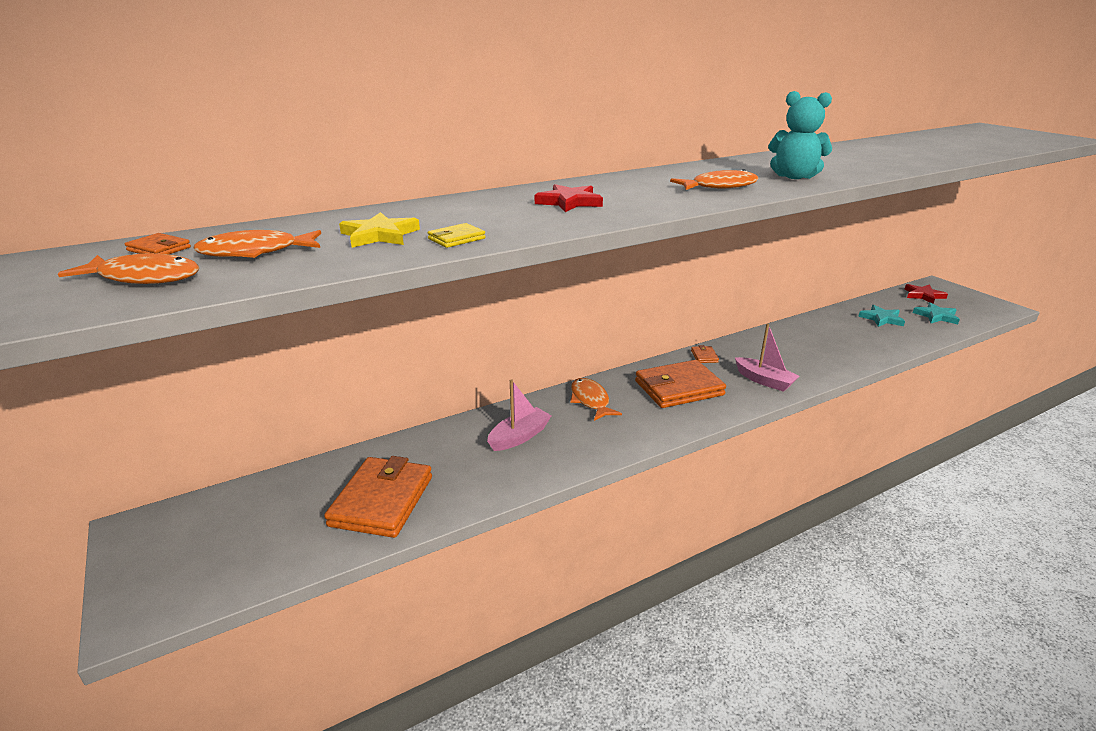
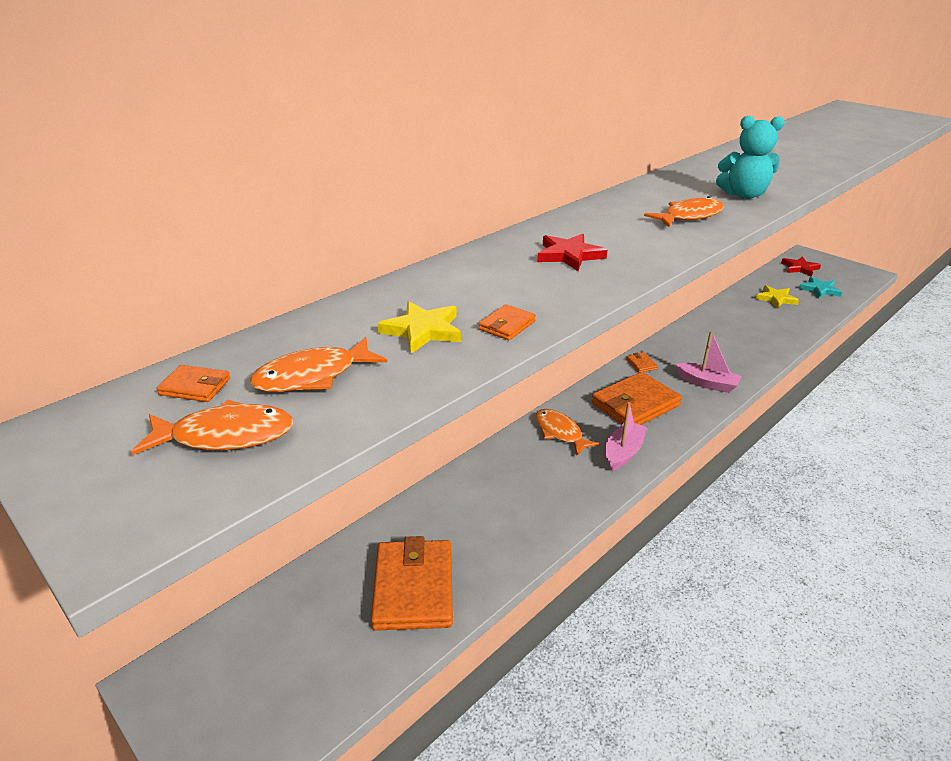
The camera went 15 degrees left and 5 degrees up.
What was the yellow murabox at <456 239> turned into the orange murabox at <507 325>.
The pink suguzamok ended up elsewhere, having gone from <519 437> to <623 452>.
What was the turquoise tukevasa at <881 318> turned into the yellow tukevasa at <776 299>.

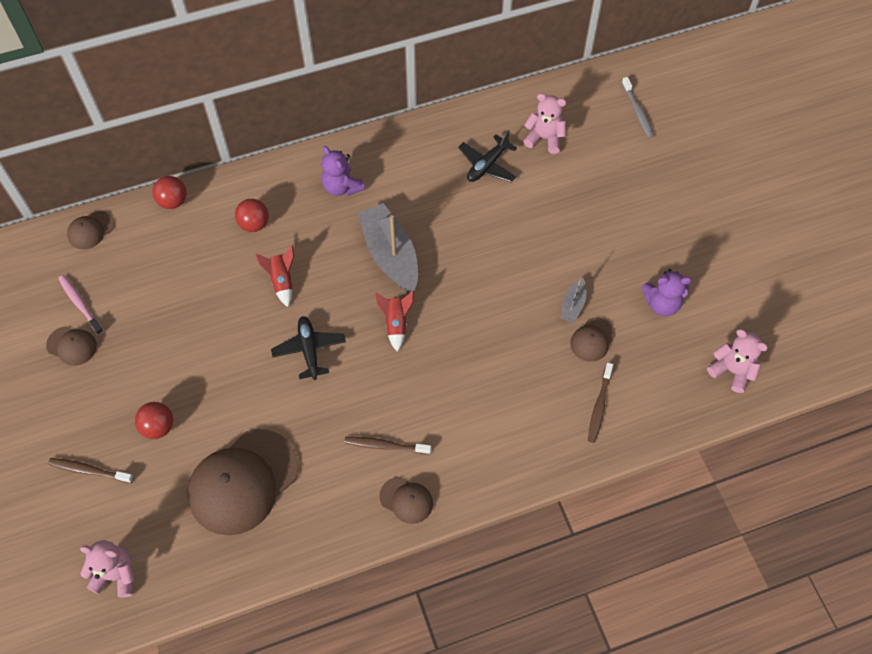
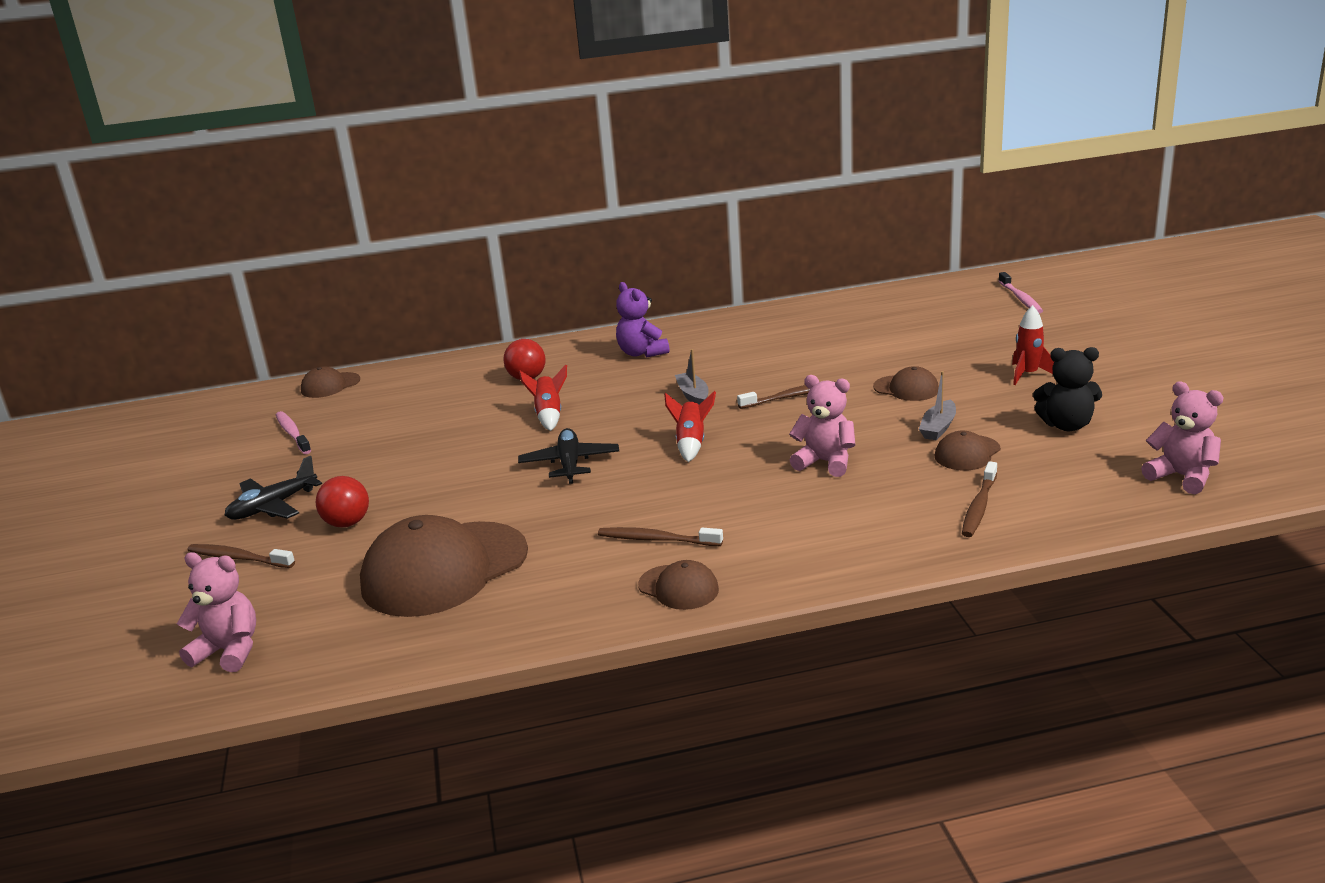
The camera went 10 degrees right and 35 degrees down.
The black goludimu ended up elsewhere, having gone from <487 165> to <273 506>.
The size of the grey suguzamok at <390 255> changed by a factor of 0.48.
The second view gained the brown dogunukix at <790 397>.
The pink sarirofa ended up elsewhere, having gone from <544 138> to <825 462>.
The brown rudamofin ended up elsewhere, having gone from <72 346> to <906 388>.
What was the grey dogunukix at <637 111> turned into the pink dogunukix at <1020 298>.
The second view gained the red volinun at <1027 374>.
What was the purple sarirofa at <661 304> turned into the black sarirofa at <1066 425>.
The second view lost the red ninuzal at <173 201>.

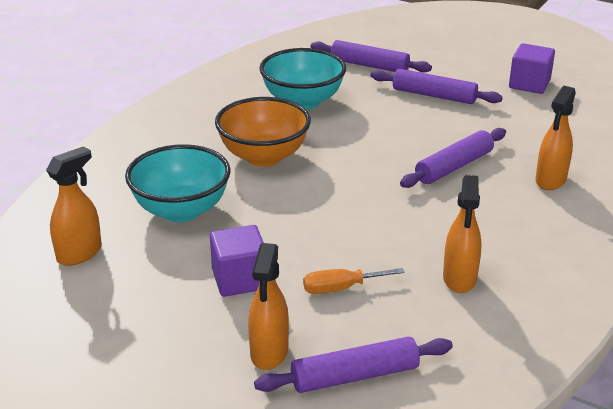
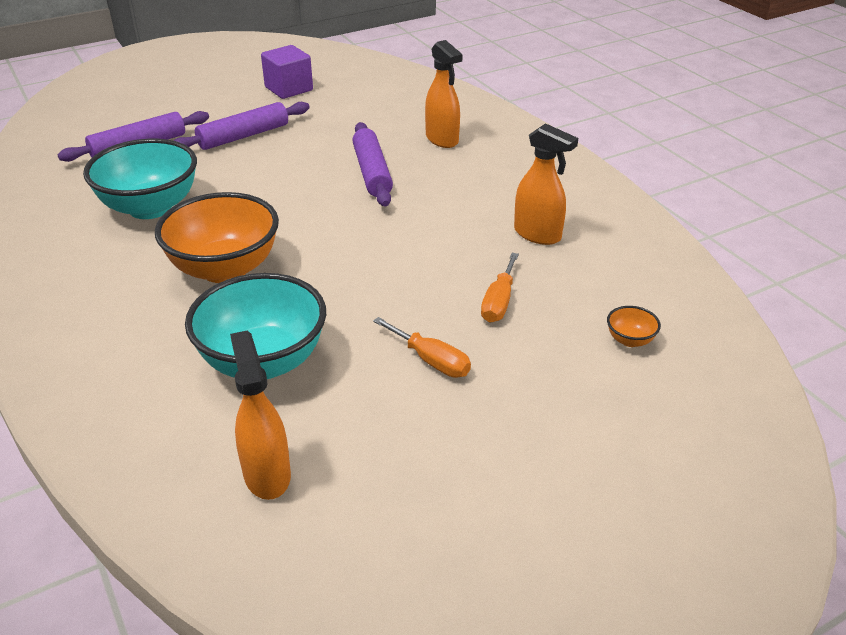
The camera went 60 degrees left and 5 degrees up.
Where the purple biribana stood at <240 279>, the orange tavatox came to stand at <431 360>.
Where the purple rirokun stood at <355 376>, the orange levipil came to stand at <630 340>.
The second view lost the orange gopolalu at <269 353>.

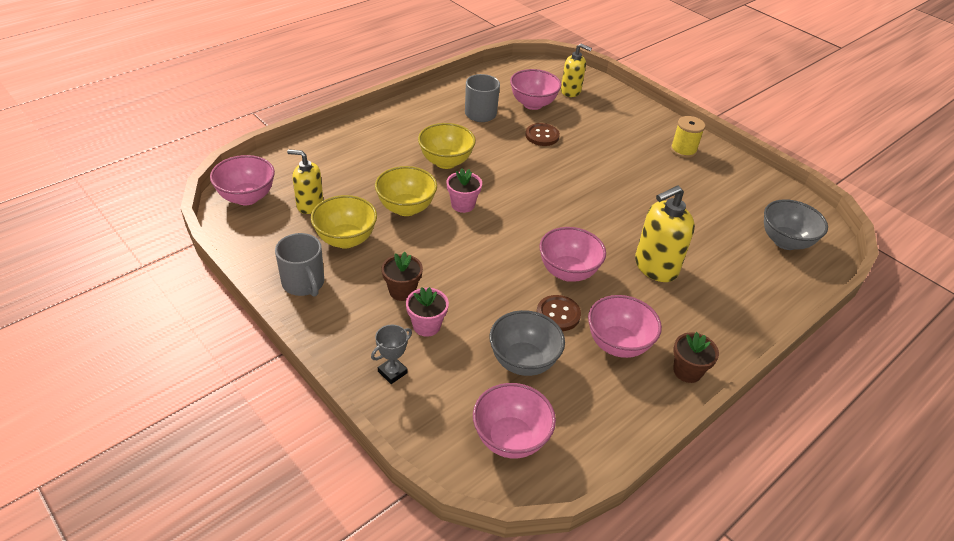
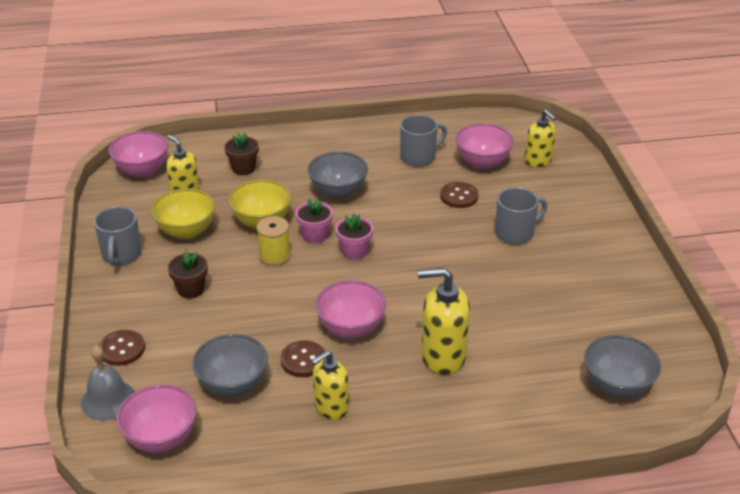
The camera went 35 degrees right and 5 degrees down.
The second view gained the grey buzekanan at <108 400>.
Where the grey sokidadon stood at <392 372>, the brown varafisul came to stand at <122 349>.
The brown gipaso ended up elsewhere, having gone from <687 371> to <243 168>.
The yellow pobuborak ended up elsewhere, having gone from <683 150> to <274 256>.
What was the yellow levipil at <446 162> turned into the grey levipil at <338 192>.
Where the pink levipil stood at <618 344>, the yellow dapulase came to stand at <331 407>.
The pink gipaso ended up elsewhere, having gone from <426 326> to <354 251>.
The second view gained the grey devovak at <515 233>.

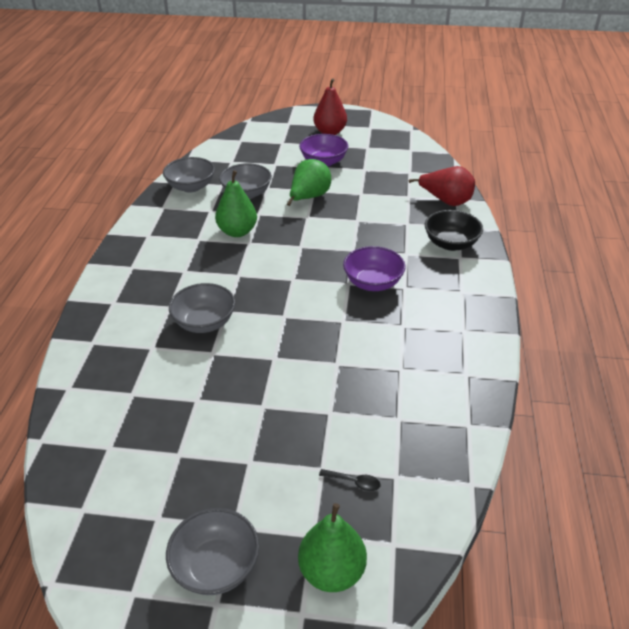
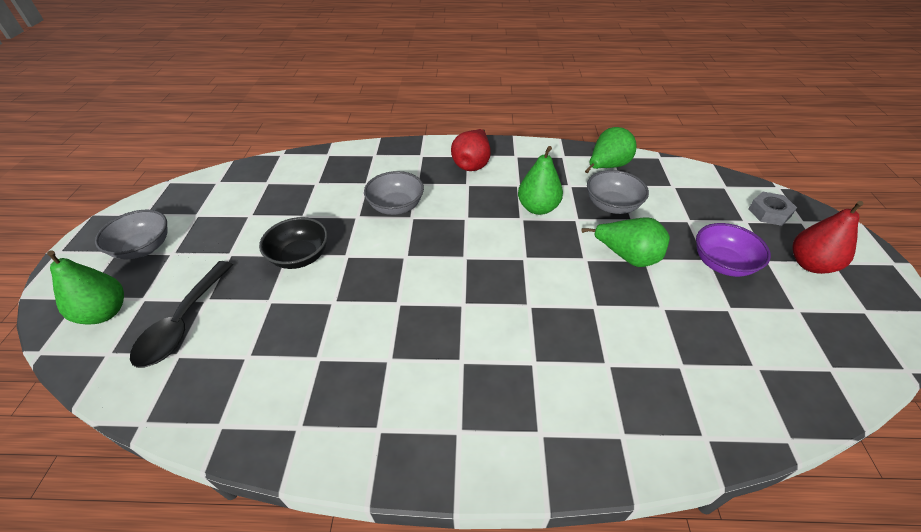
The camera went 85 degrees right and 5 degrees up.
The size of the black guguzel at <354 482> changed by a factor of 2.49.
The black levipil ended up elsewhere, having gone from <451 243> to <300 256>.
The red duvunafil ended up elsewhere, having gone from <446 201> to <472 164>.
Where the grey levipil stood at <191 187>, the green duvunafil came to stand at <607 167>.
The second view gained the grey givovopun at <769 212>.
The second view lost the purple levipil at <373 283>.

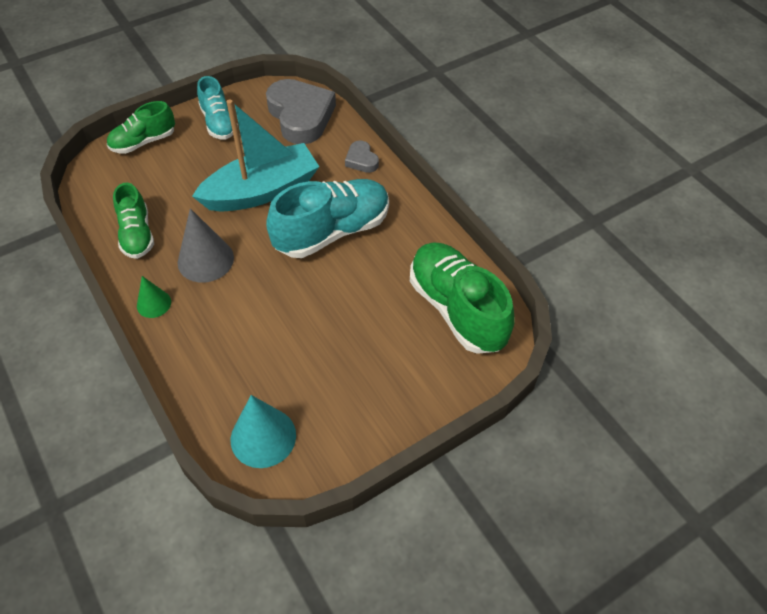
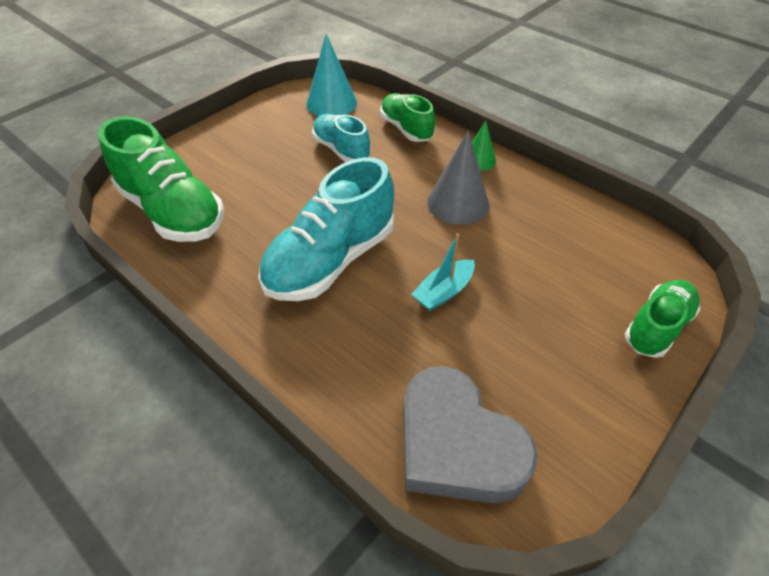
The camera went 165 degrees right and 5 degrees down.
The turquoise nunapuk ended up elsewhere, having gone from <219 123> to <341 150>.
The green nunapuk ended up elsewhere, having gone from <137 234> to <406 129>.
The size of the turquoise suguzamok at <262 191> changed by a factor of 0.46.
The second view lost the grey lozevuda at <361 160>.

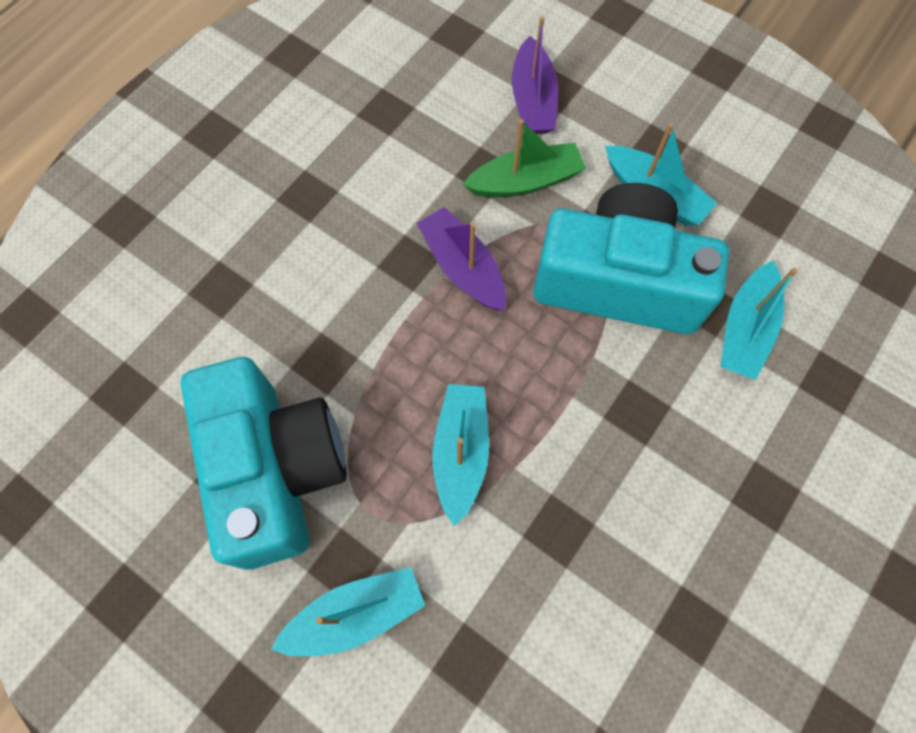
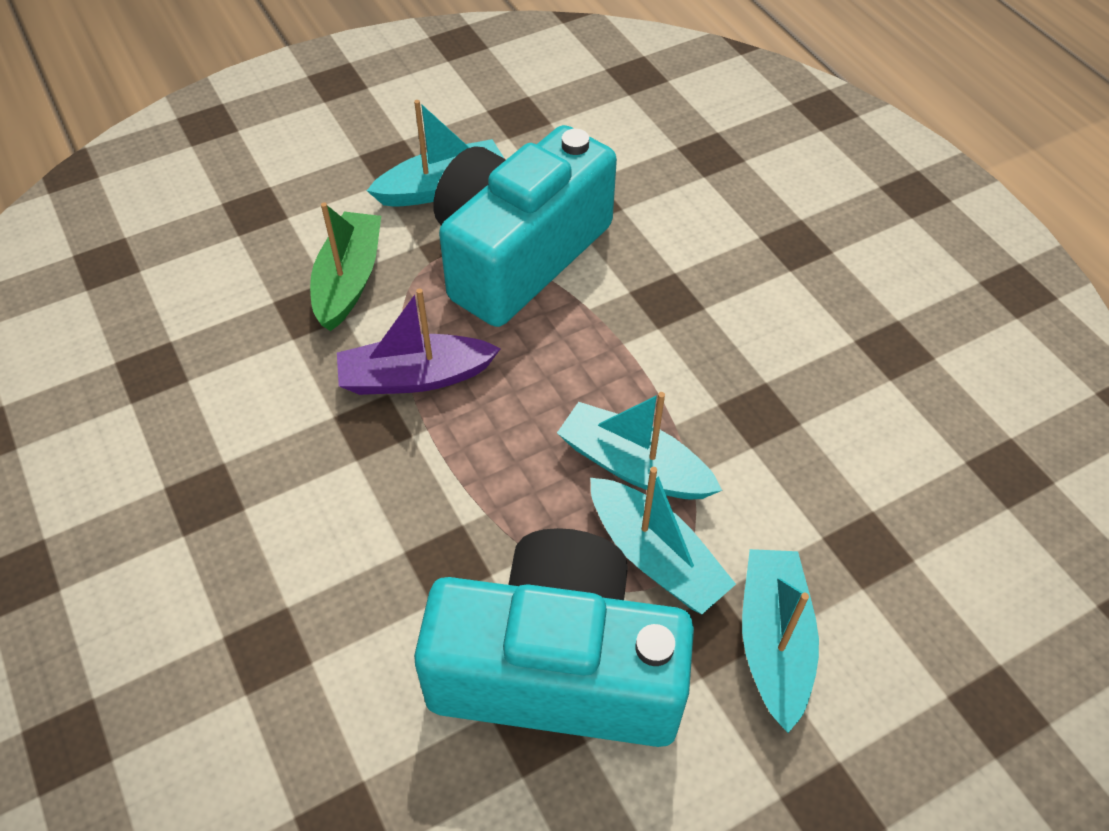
The camera went 65 degrees left and 15 degrees down.
The turquoise suguzamok ended up elsewhere, having gone from <745 330> to <655 557>.
The second view lost the purple suguzamok at <533 100>.

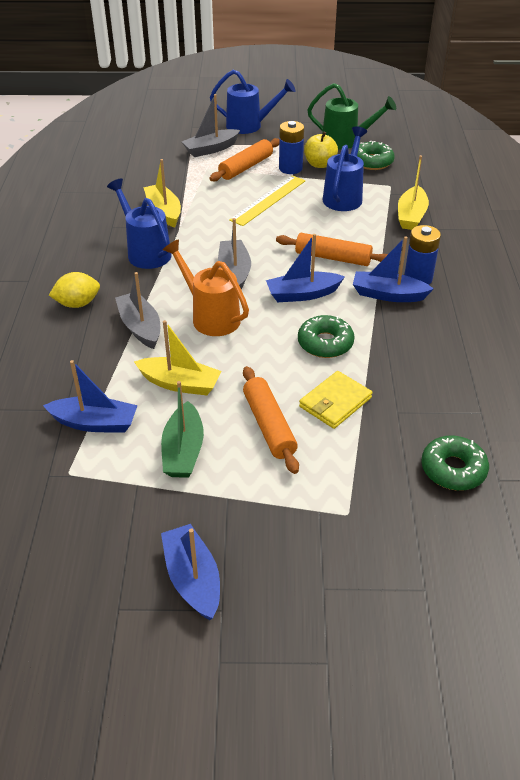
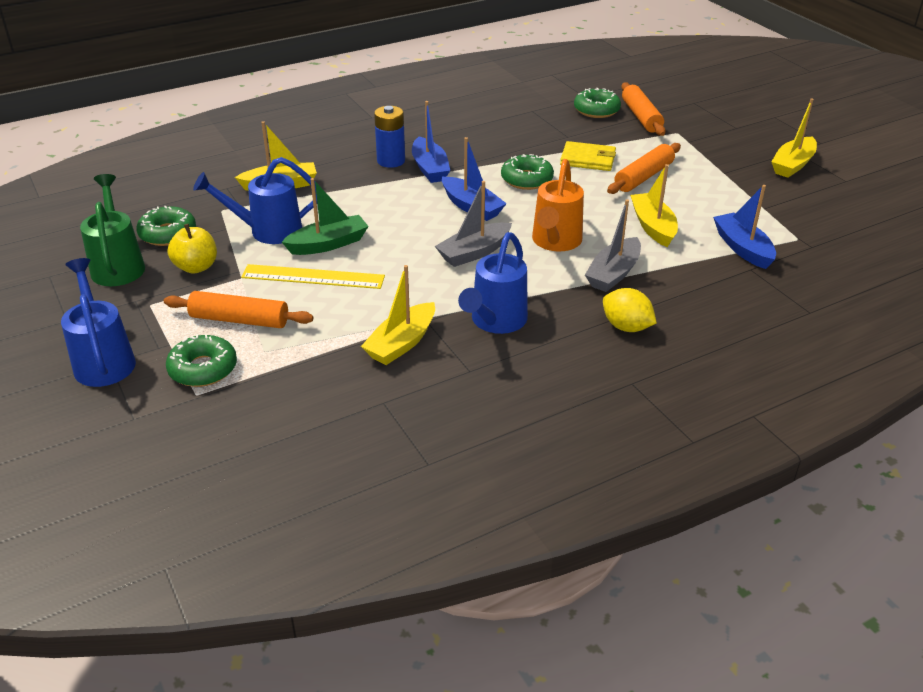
The camera went 120 degrees left and 5 degrees down.
Where the grey suguzamok stood at <211 149>, the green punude came to stand at <203 369>.
The green suguzamok ended up elsewhere, having gone from <183 451> to <328 244>.
The orange rirokun ended up elsewhere, having gone from <333 257> to <641 117>.
What was the blue suguzamok at <193 579> turned into the yellow suguzamok at <792 165>.
The second view lost the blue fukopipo at <290 168>.

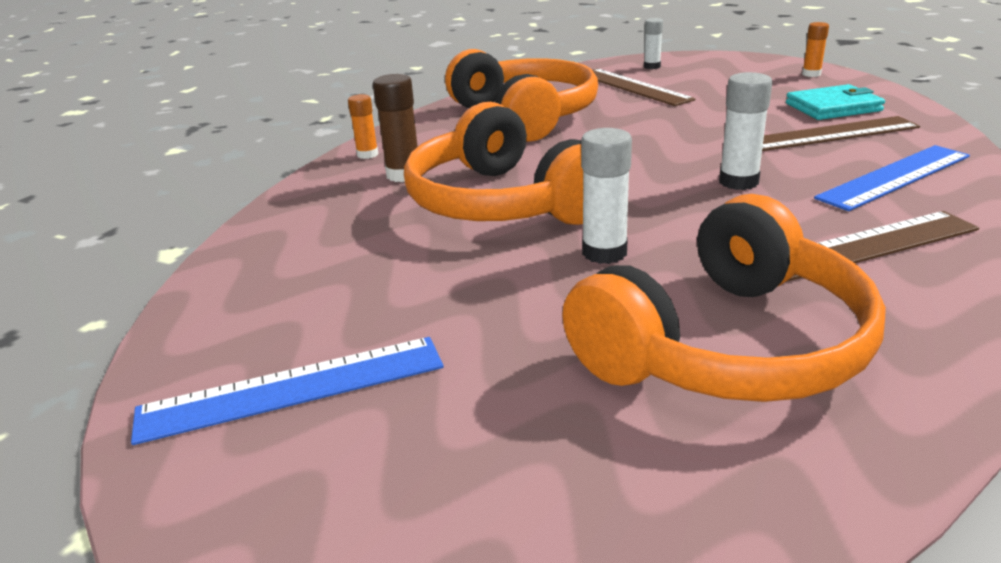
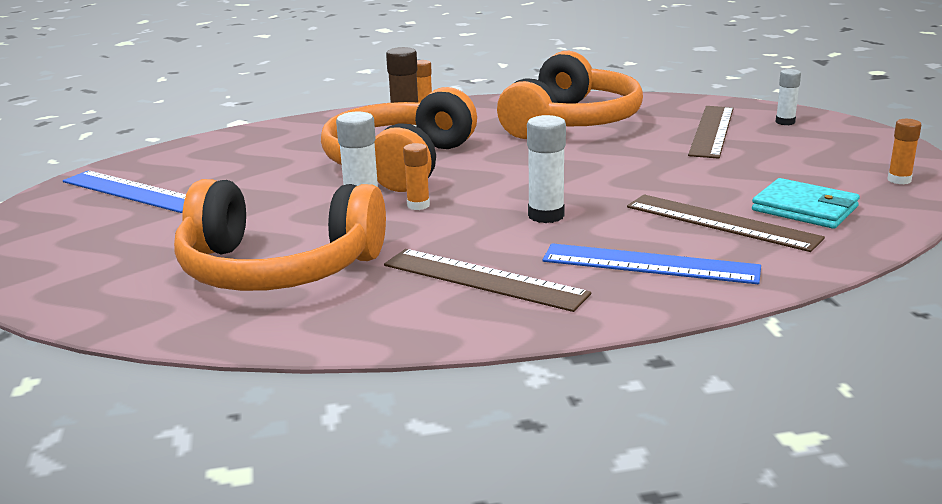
The camera went 50 degrees right and 5 degrees down.
The second view gained the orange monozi at <418 205>.

